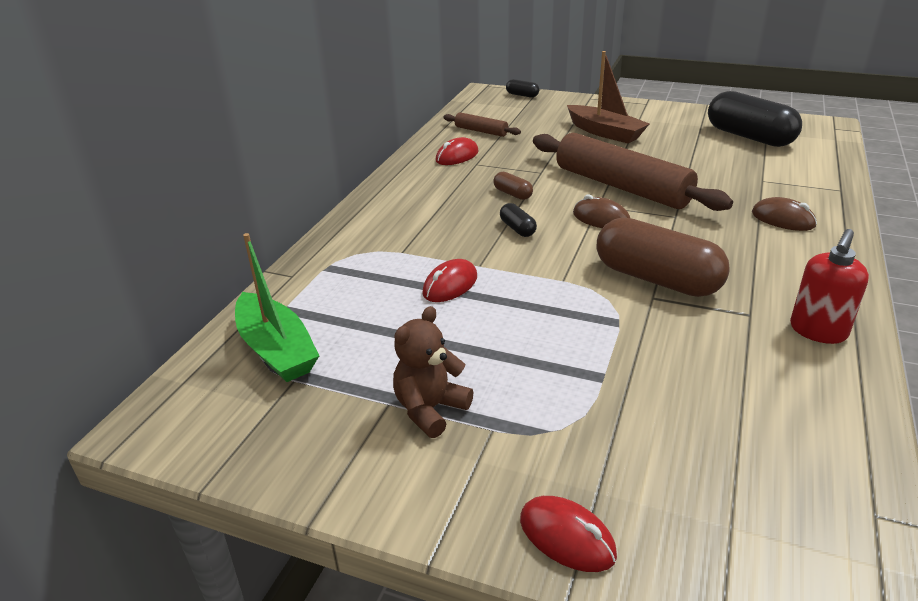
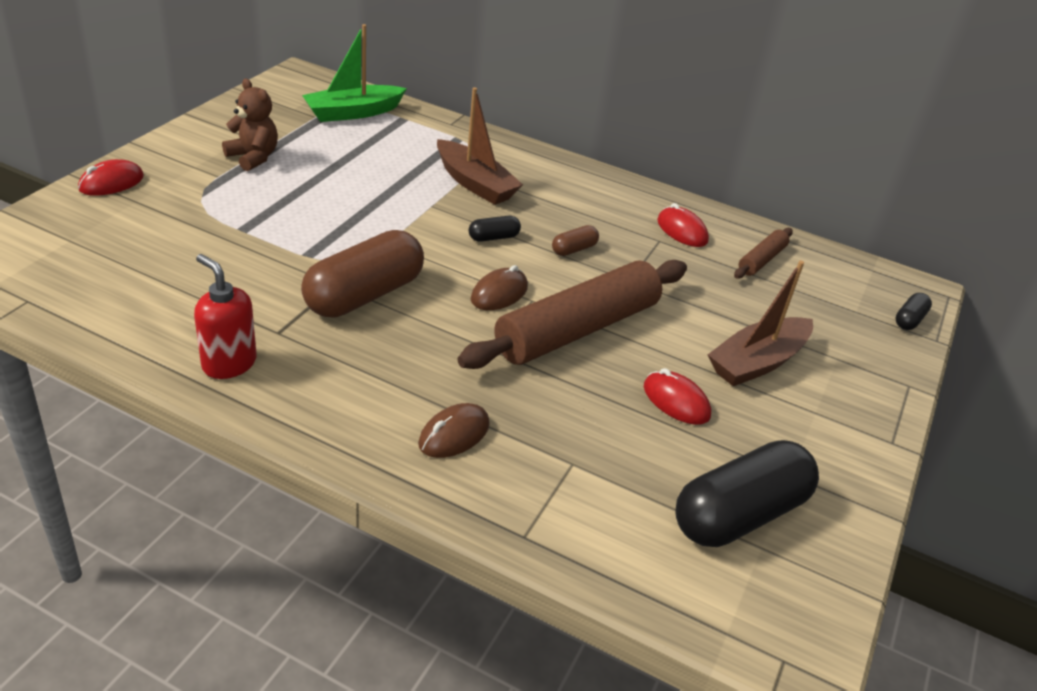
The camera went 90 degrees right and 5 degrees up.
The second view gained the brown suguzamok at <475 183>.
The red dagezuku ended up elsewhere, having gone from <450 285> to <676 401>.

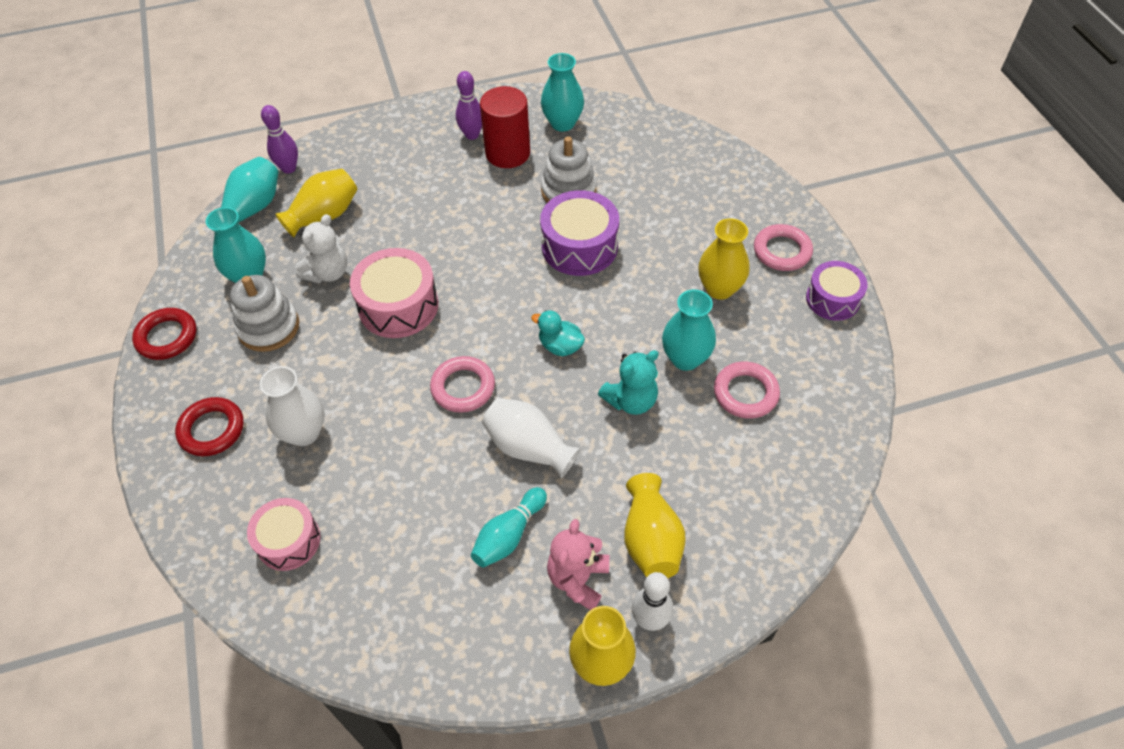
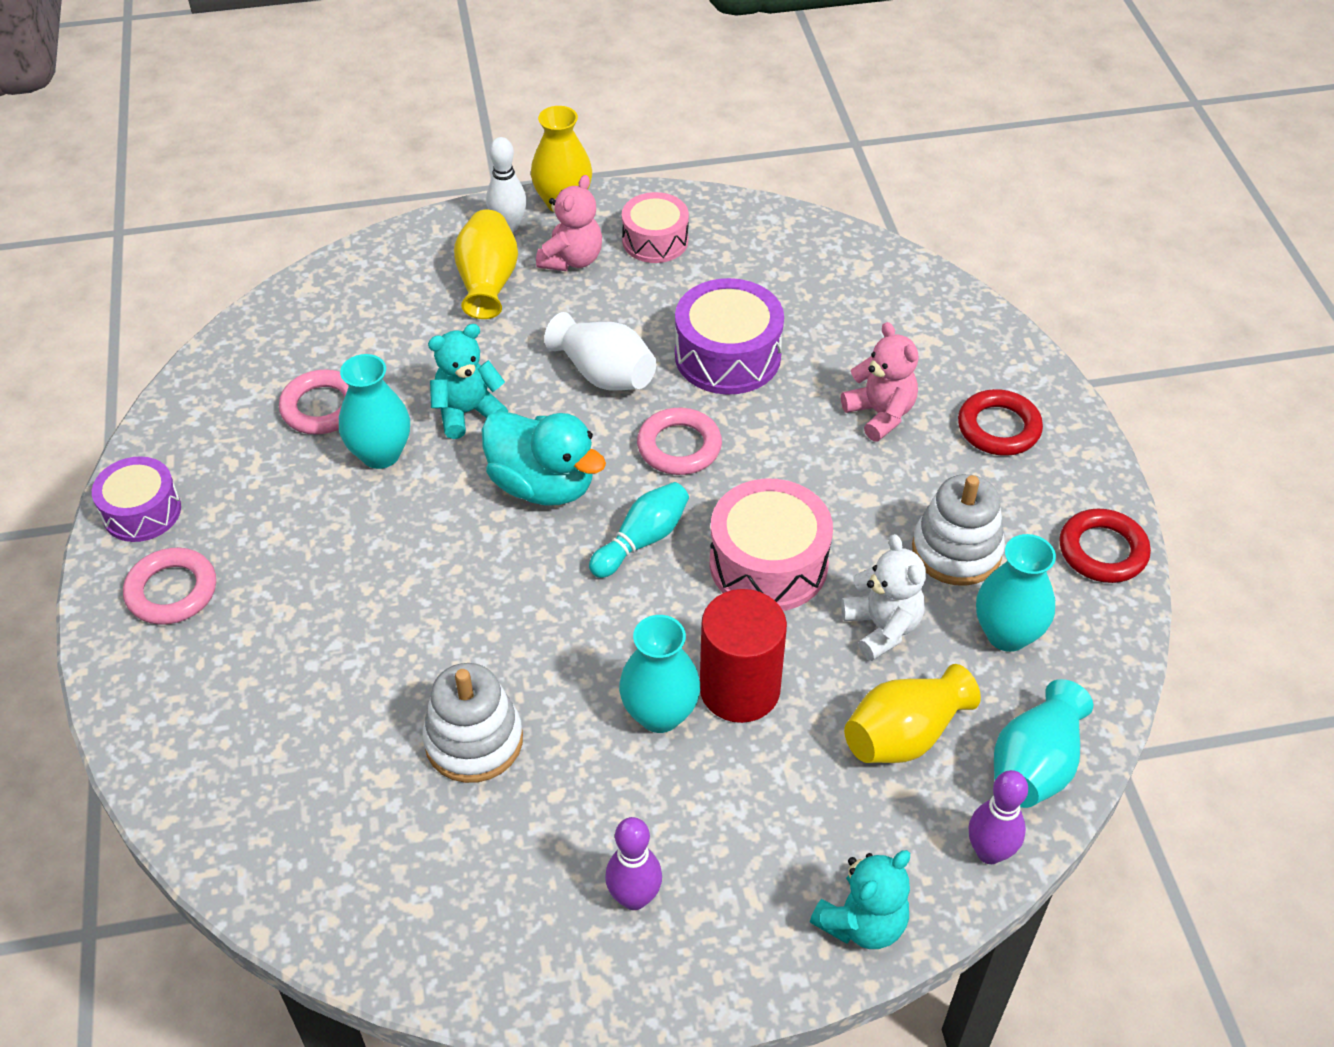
The camera went 175 degrees left and 5 degrees down.
The size of the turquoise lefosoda at <560 346> changed by a factor of 1.80.
The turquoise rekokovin ended up elsewhere, having gone from <509 535> to <642 540>.
The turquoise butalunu ended up elsewhere, having gone from <562 123> to <660 714>.
The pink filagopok ended up elsewhere, having gone from <288 541> to <655 240>.
The purple filagopok ended up elsewhere, having gone from <579 246> to <727 356>.
The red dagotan ended up elsewhere, having gone from <508 153> to <739 689>.
The second view gained the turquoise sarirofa at <862 922>.
Where the white butalunu stood at <304 433>, the pink sarirofa came to stand at <880 414>.
The white sarirofa at <327 273> ended up facing another way, 120 degrees clockwise from before.
The second view lost the yellow butalunu at <719 288>.

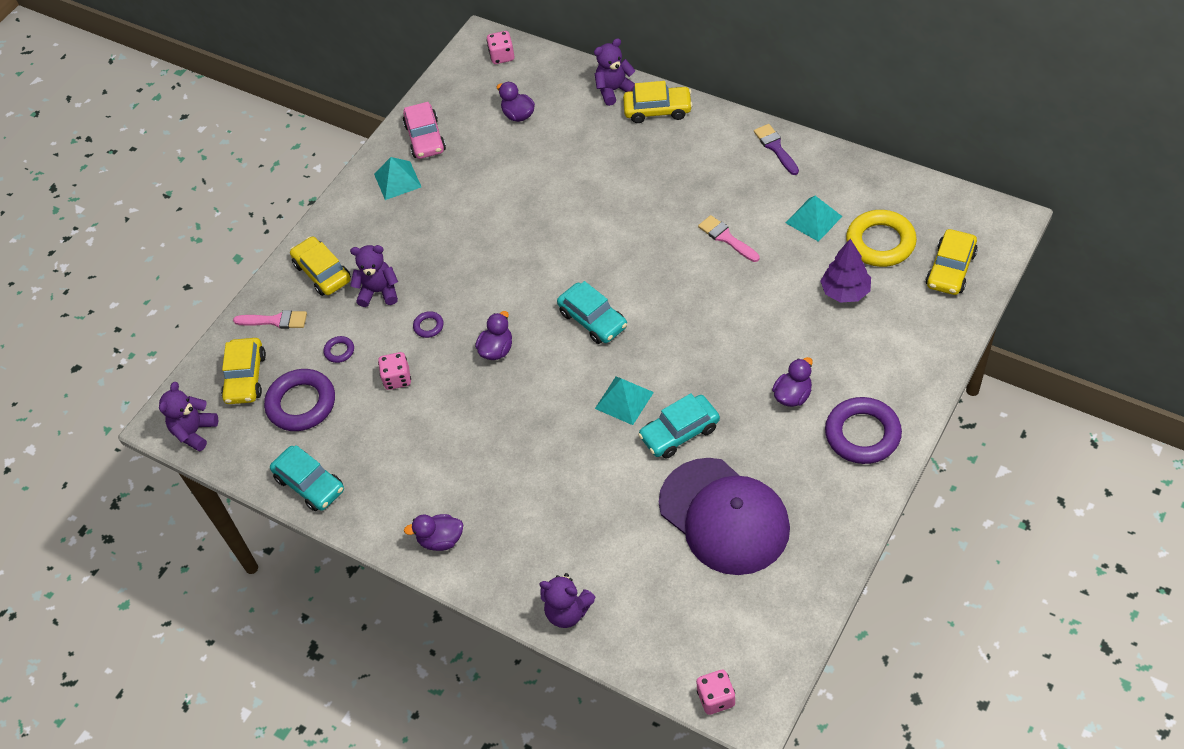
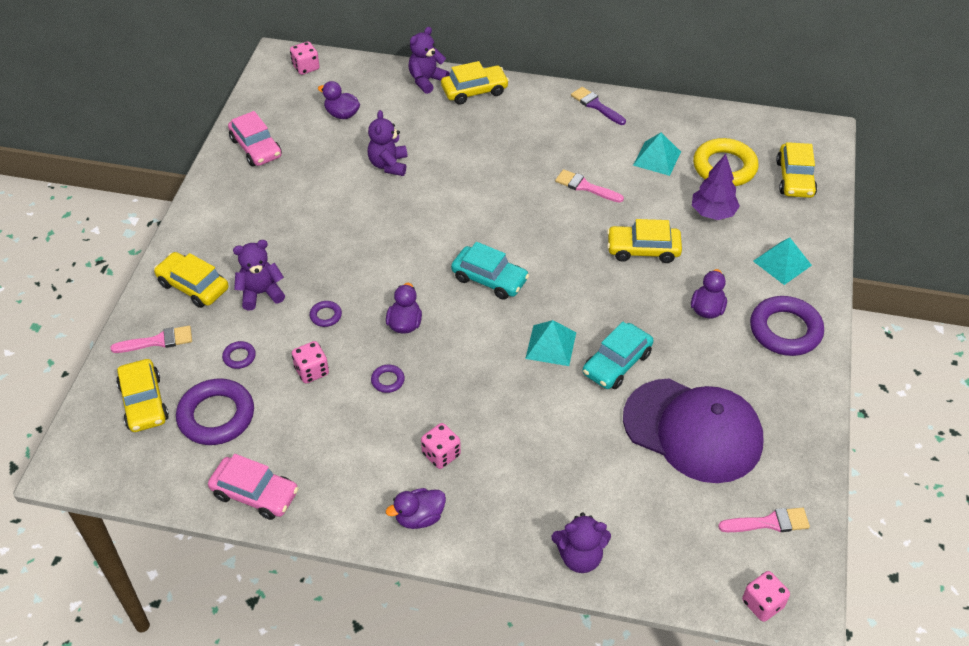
The camera went 25 degrees left and 5 degrees down.
What was the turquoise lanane at <310 484> turned into the pink lanane at <255 493>.
The purple sarirofa ended up elsewhere, having gone from <194 432> to <388 165>.
The second view gained the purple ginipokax at <388 380>.
The second view gained the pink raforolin at <441 454>.
The second view gained the yellow lanane at <643 250>.
The second view gained the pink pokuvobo at <769 522>.
The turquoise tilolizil ended up elsewhere, having gone from <397 180> to <782 263>.

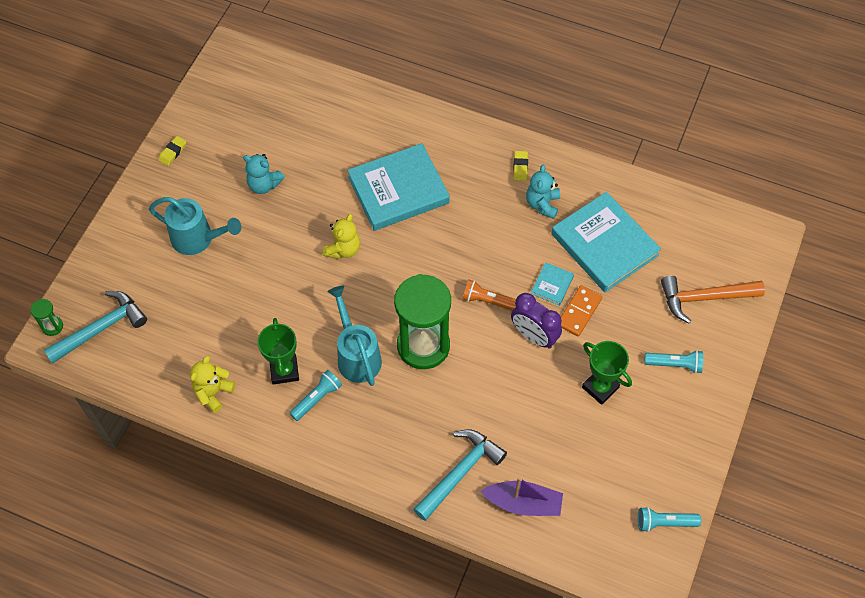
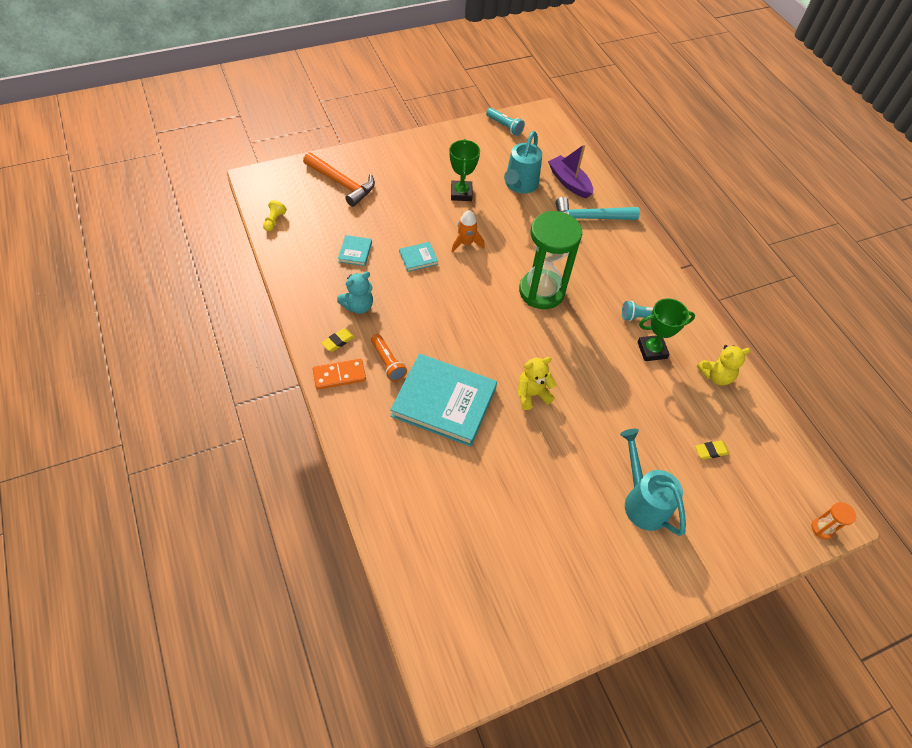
The camera went 140 degrees left and 5 degrees down.
The second view gained the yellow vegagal at <274 221>.
The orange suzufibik ended up elsewhere, having gone from <579 312> to <339 375>.
The size of the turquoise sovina at <604 245> changed by a factor of 0.43.
The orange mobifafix ended up elsewhere, having gone from <488 300> to <388 362>.
Where the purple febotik stood at <534 336>, the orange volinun came to stand at <466 243>.
The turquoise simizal ended up elsewhere, having gone from <357 355> to <519 185>.
The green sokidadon at <284 370> ended up facing another way, 45 degrees clockwise from before.
The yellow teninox ended up elsewhere, having gone from <173 152> to <711 451>.
What was the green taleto at <52 326> turned into the orange taleto at <822 528>.
The second view lost the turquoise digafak at <101 328>.
The second view lost the turquoise sarirofa at <264 185>.
The second view lost the turquoise mobifafix at <675 364>.

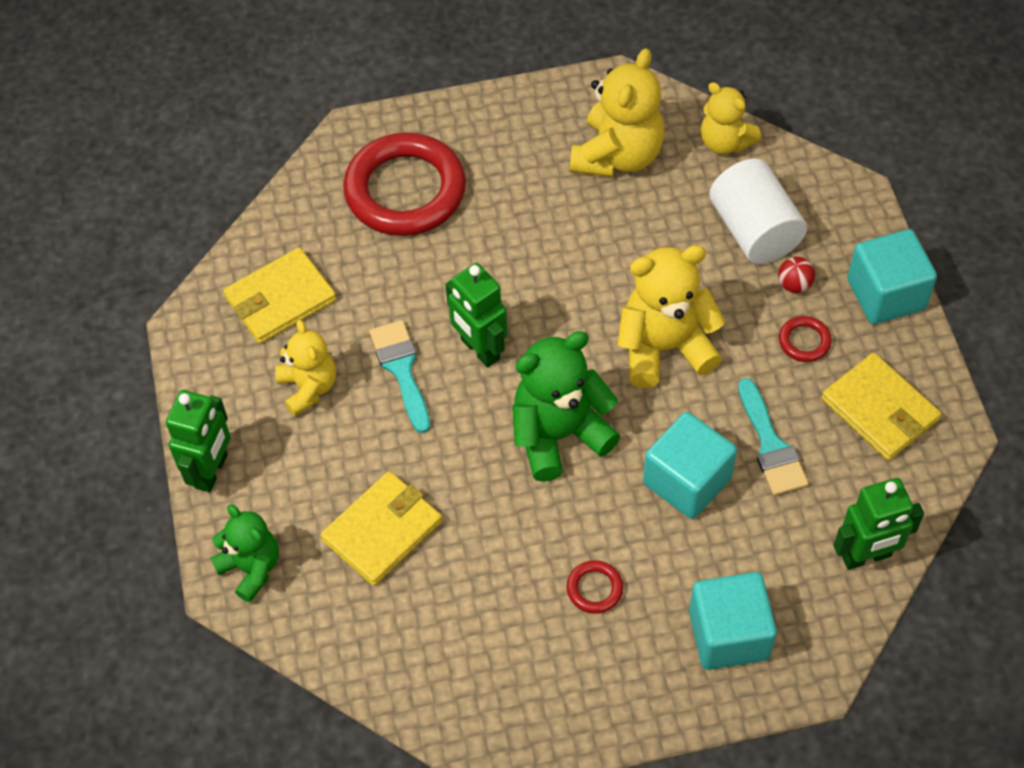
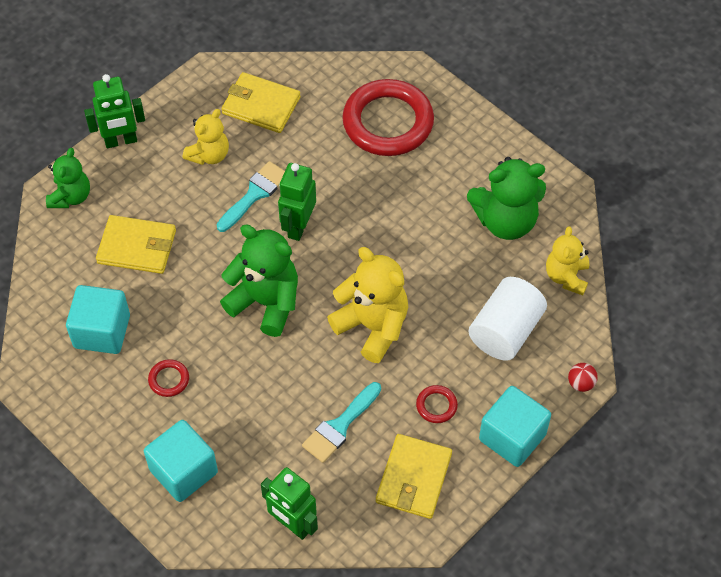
The camera went 55 degrees right and 0 degrees up.
The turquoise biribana ended up elsewhere, having gone from <687 481> to <102 331>.
What was the yellow sarirofa at <617 156> turned into the green sarirofa at <505 221>.
The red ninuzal ended up elsewhere, having gone from <794 284> to <581 383>.

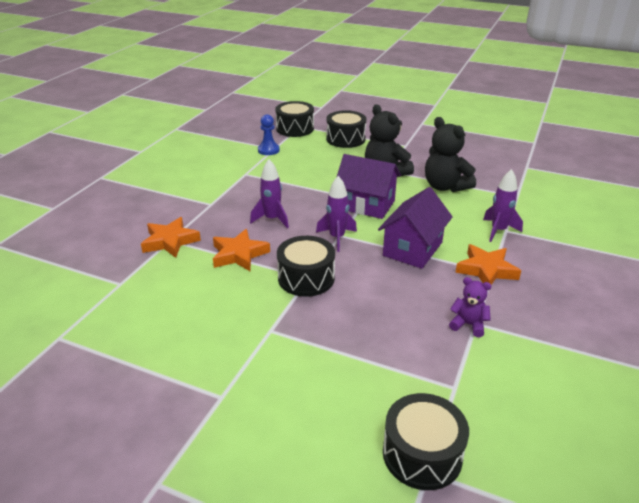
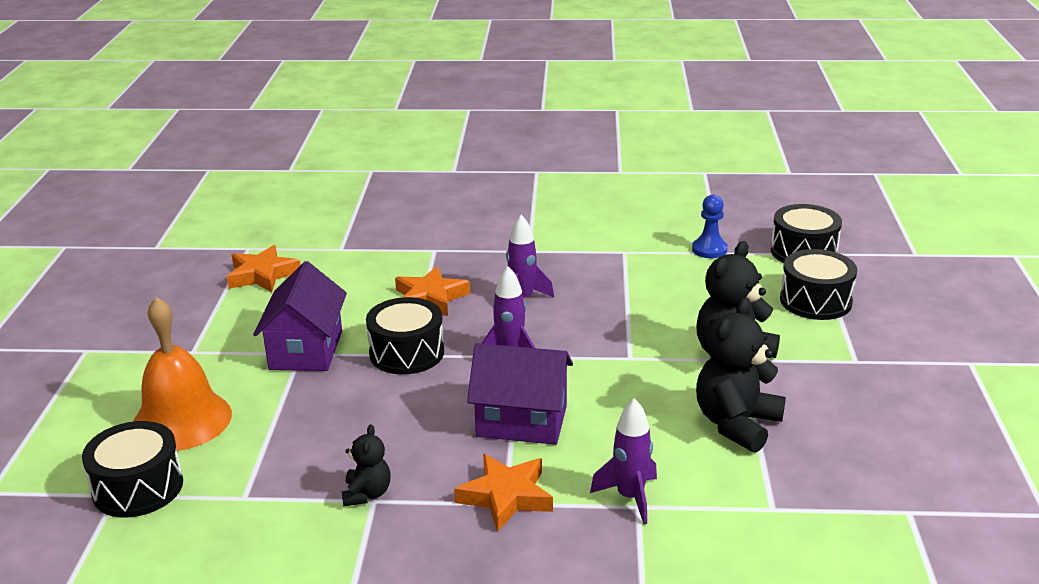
The camera went 70 degrees right and 5 degrees down.
The second view gained the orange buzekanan at <181 420>.
The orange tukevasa ended up elsewhere, having gone from <170 241> to <262 275>.
The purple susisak ended up elsewhere, having gone from <366 205> to <306 350>.
What was the purple sarirofa at <468 324> turned into the black sarirofa at <367 494>.

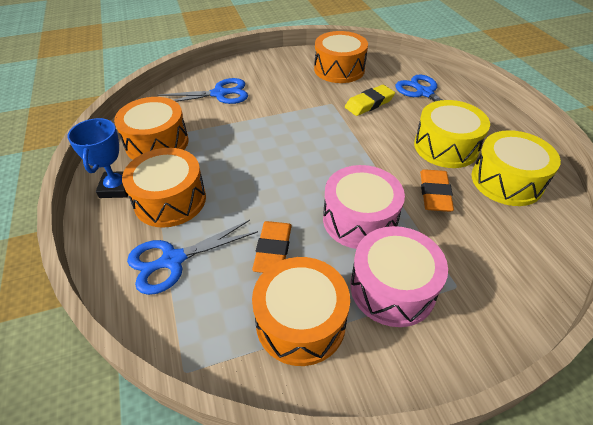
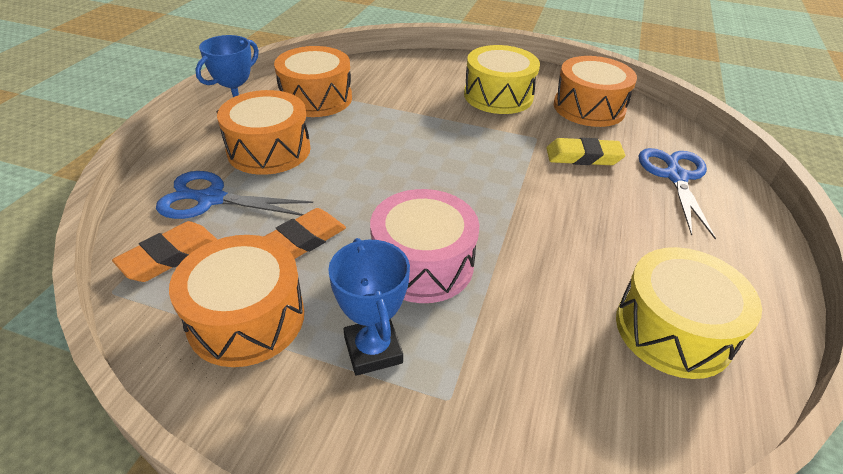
The camera went 35 degrees right and 5 degrees down.
The orange teninox ended up elsewhere, having gone from <434 193> to <169 256>.
Where the pink filagopok stood at <392 288>, the blue sokidadon came to stand at <373 350>.
The yellow filagopok ended up elsewhere, having gone from <446 147> to <498 96>.
The second view lost the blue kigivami at <219 94>.

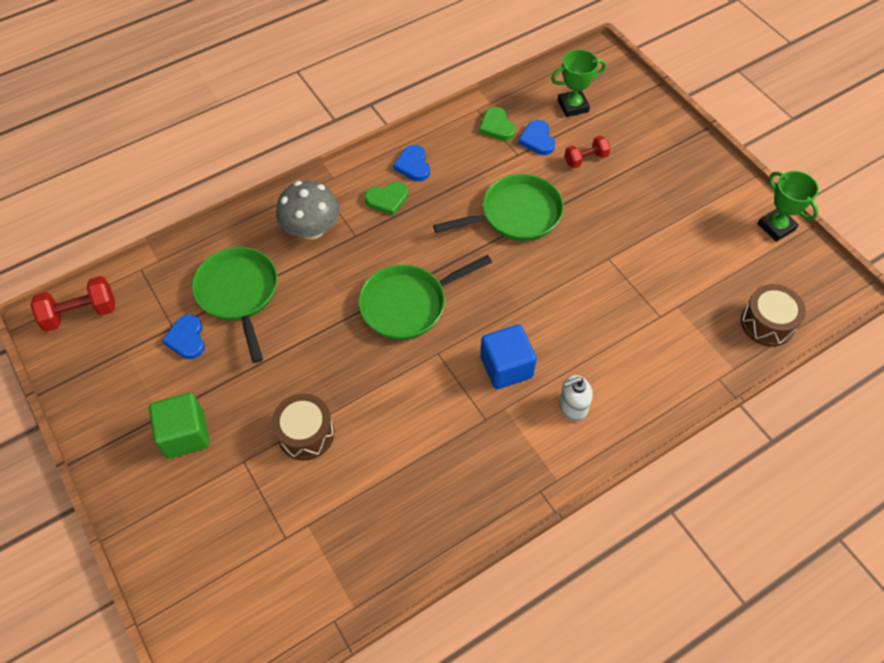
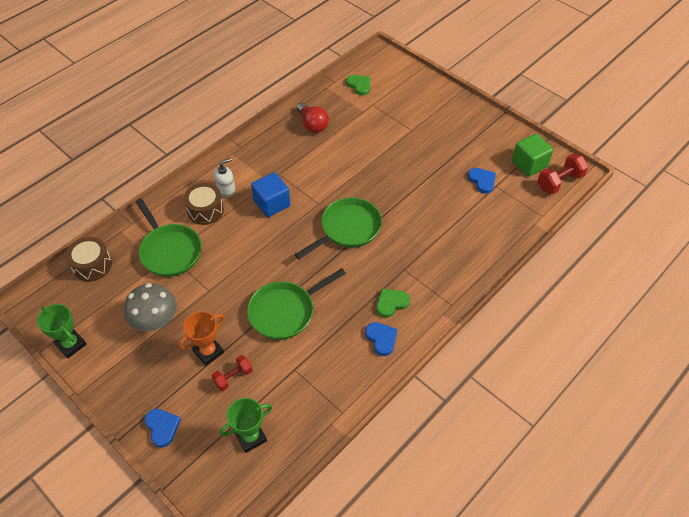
The camera went 165 degrees right and 5 degrees down.
The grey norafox ended up elsewhere, having gone from <312 229> to <155 320>.
The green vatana ended up elsewhere, having gone from <239 294> to <169 250>.
The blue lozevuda ended up elsewhere, having gone from <537 140> to <162 427>.
The second view gained the orange sokidadon at <208 351>.
The brown filagopok ended up elsewhere, having gone from <306 433> to <205 210>.
The second view gained the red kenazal at <312 125>.
The green lozevuda ended up elsewhere, having gone from <497 126> to <359 85>.
The green biribana ended up elsewhere, having gone from <185 434> to <529 164>.

